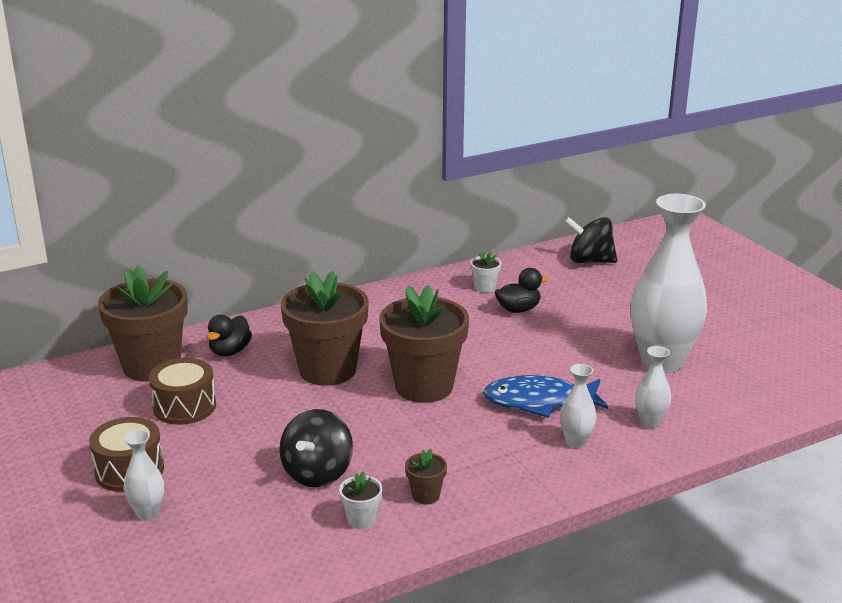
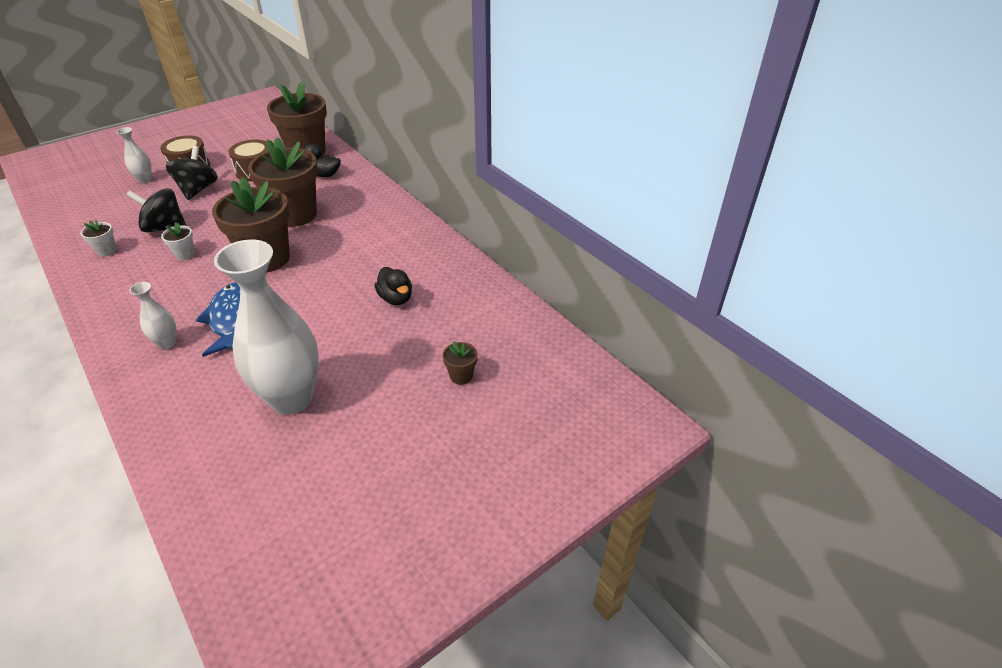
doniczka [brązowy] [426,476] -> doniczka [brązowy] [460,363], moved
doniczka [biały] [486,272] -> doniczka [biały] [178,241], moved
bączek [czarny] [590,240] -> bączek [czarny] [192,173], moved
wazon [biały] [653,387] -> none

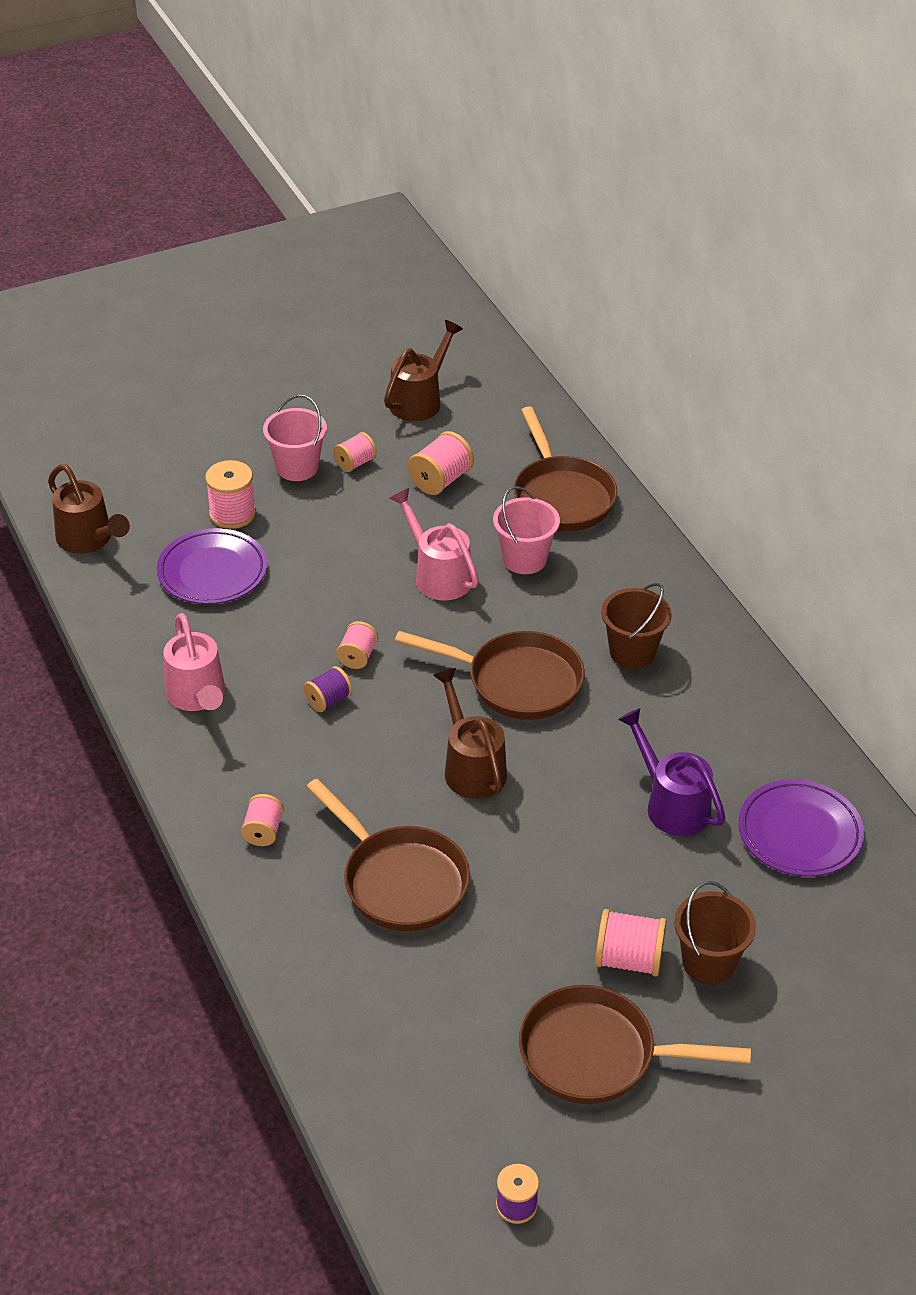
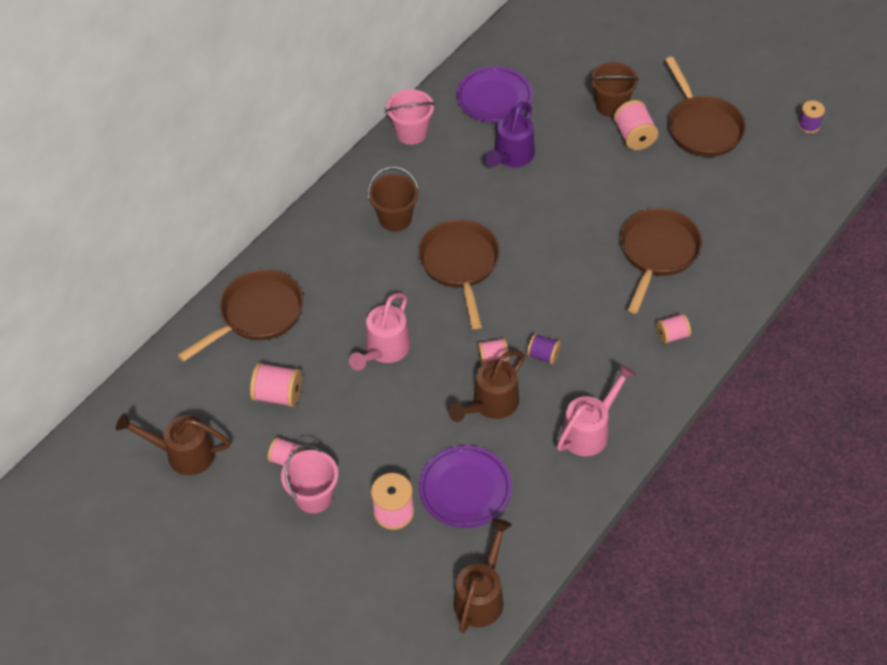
konewka [brązowy] [470,733] -> konewka [brązowy] [486,386], moved
wiadro [różowy] [526,530] -> wiadro [różowy] [410,117], moved

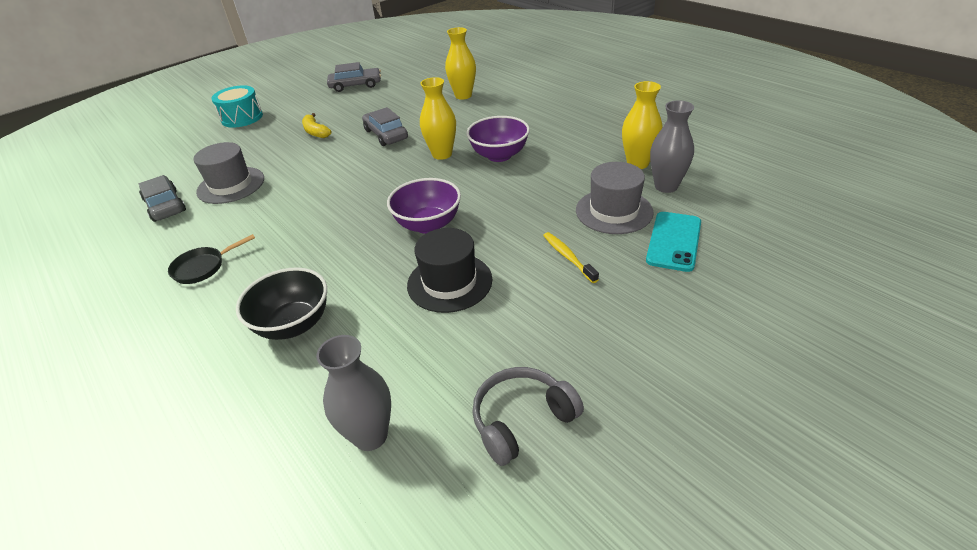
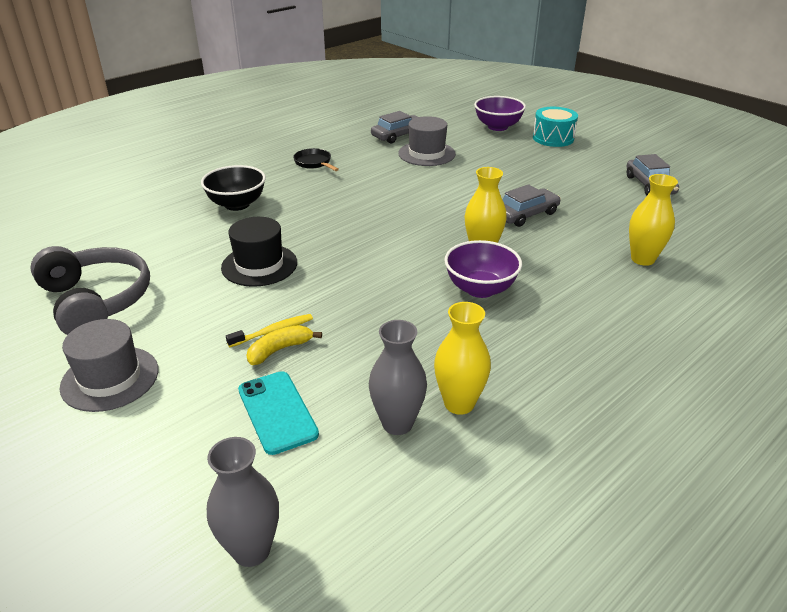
banan [żółty] [317,125] -> banan [żółty] [284,345], moved
wazon [szary] [353,393] -> wazon [szary] [243,502], moved
miska [fioletowy] [424,206] -> miska [fioletowy] [500,113], moved
słuchawki [szary] [528,416] -> słuchawki [szary] [90,290], x1.56
kapelusz [szary] [615,198] -> kapelusz [szary] [108,365], moved
telefon [turkusowy] [673,242] -> telefon [turkusowy] [278,413], 45 degrees clockwise

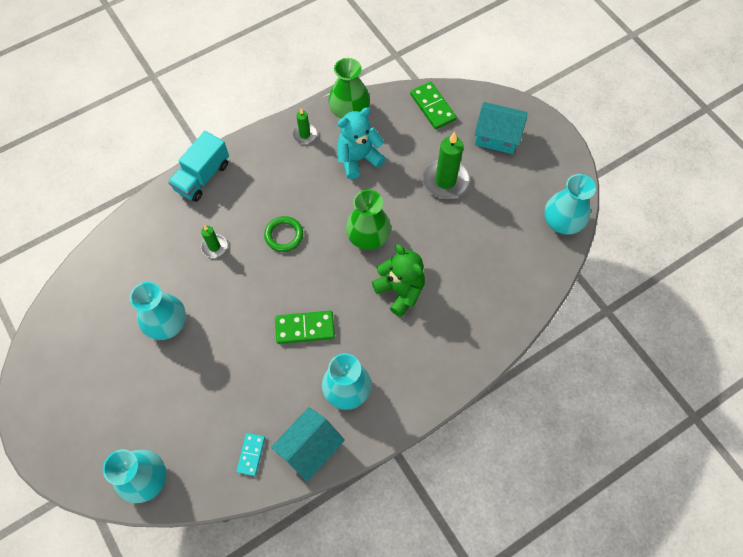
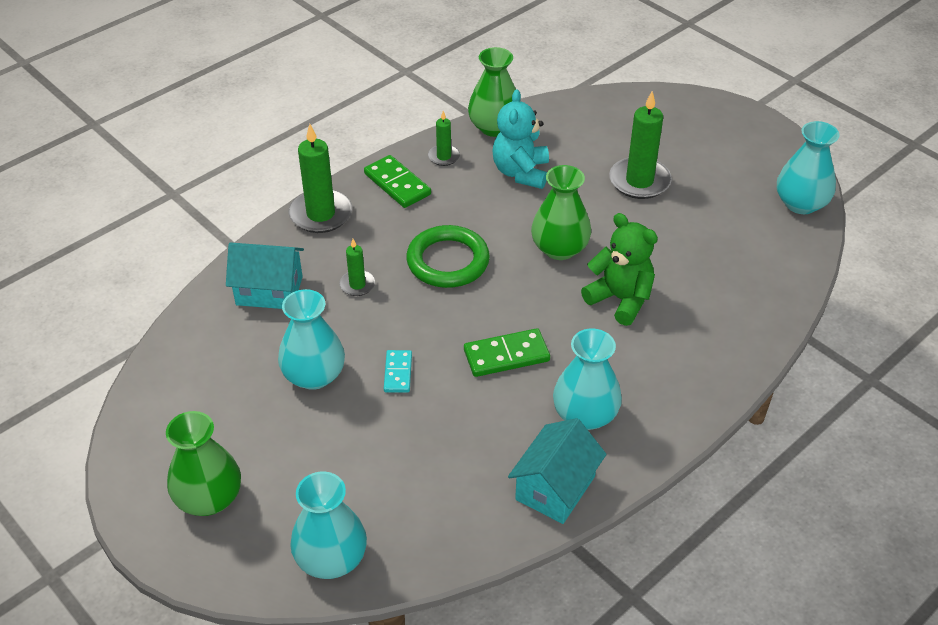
ciężarówka [turkusowy] [198,166] -> świeca [zielony] [320,178]
kostka domina [turkusowy] [250,454] -> kostka domina [turkusowy] [398,371], moved
pierścień [zielony] [283,234] -> pierścień [zielony] [448,256], x1.57
miś [turkusowy] [361,143] -> miś [turkusowy] [521,139], 45 degrees counterclockwise
kostka domina [zielony] [433,105] -> kostka domina [zielony] [397,181], moved
domek [turkusowy] [500,128] -> domek [turkusowy] [265,275], moved
none -> wazon [zielony] [203,463]

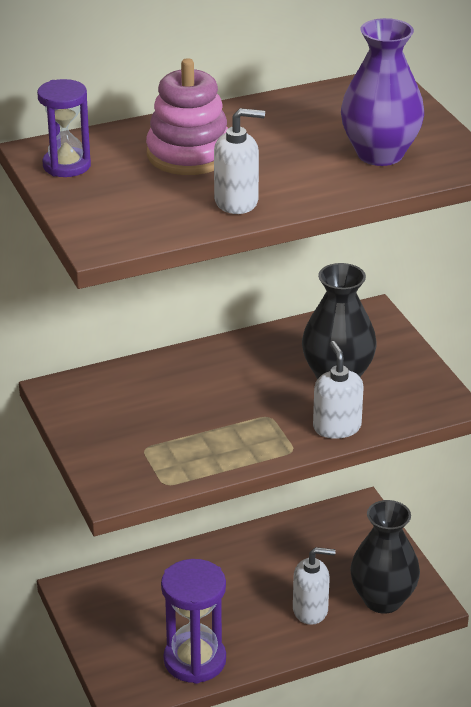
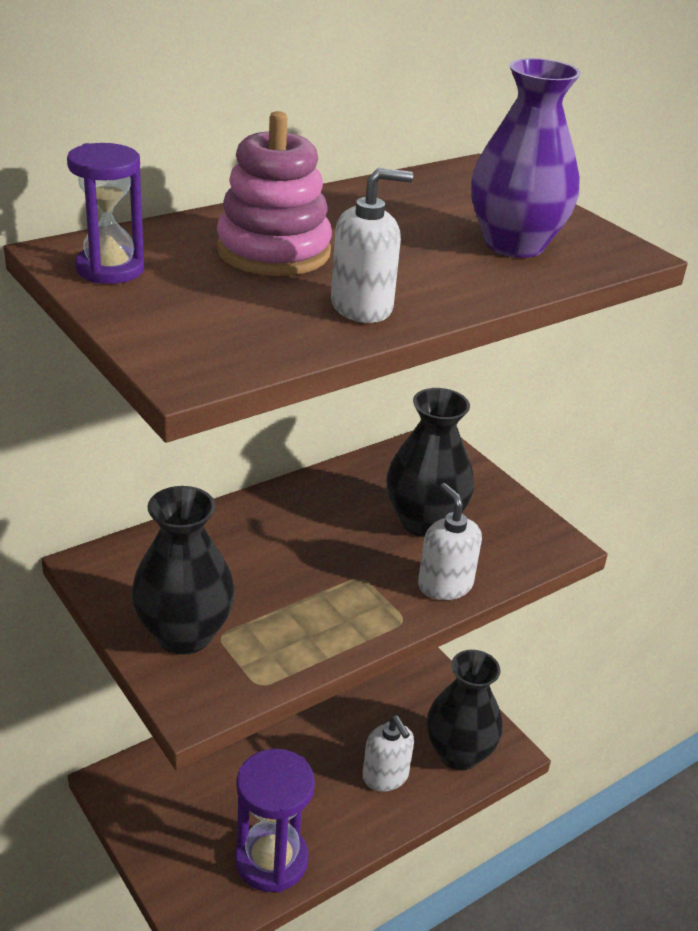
dozownik mydła [biały] [314,586] -> dozownik mydła [biały] [388,753], 75 degrees clockwise
none -> wazon [czarny] [183,570]

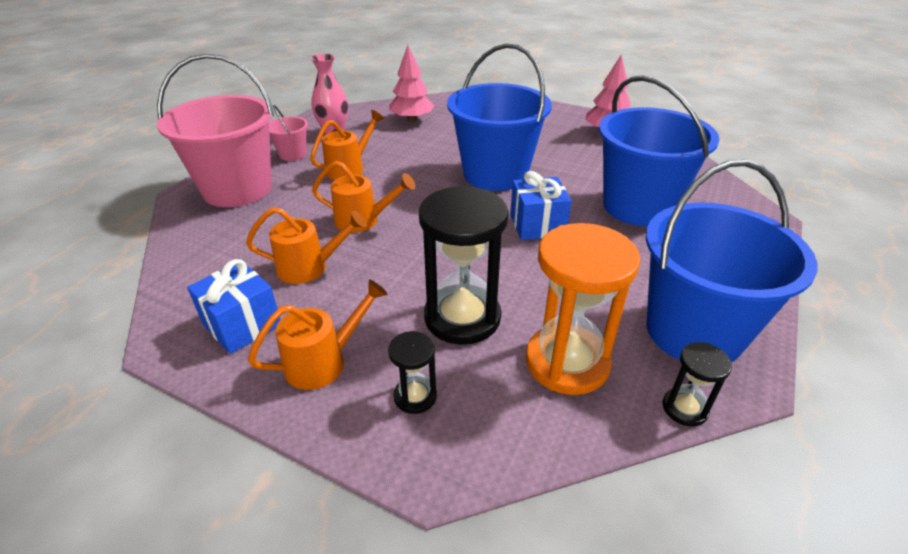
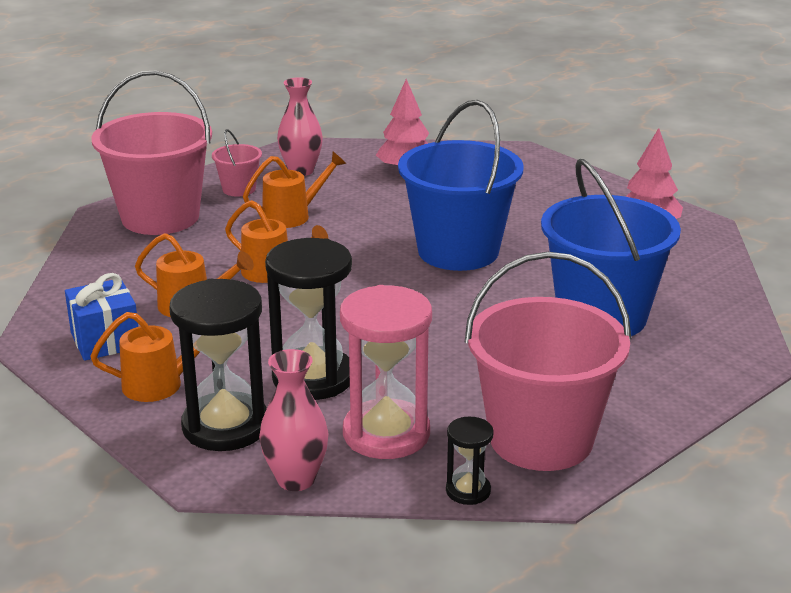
klepsydra [czarny] [412,372] -> klepsydra [czarny] [218,365], x2.07
prezent [niebieski] [541,205] -> none
klepsydra [pomarańczowy] [583,309] -> klepsydra [różowy] [386,372]
wiadro [niebieski] [732,261] -> wiadro [różowy] [548,361]
none -> wazon [różowy] [294,420]

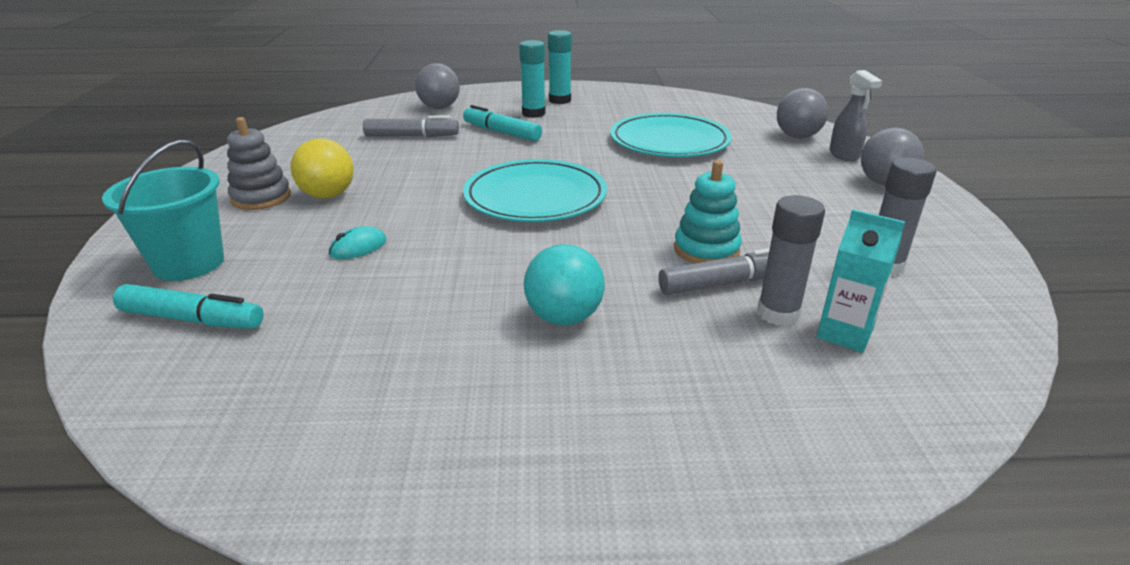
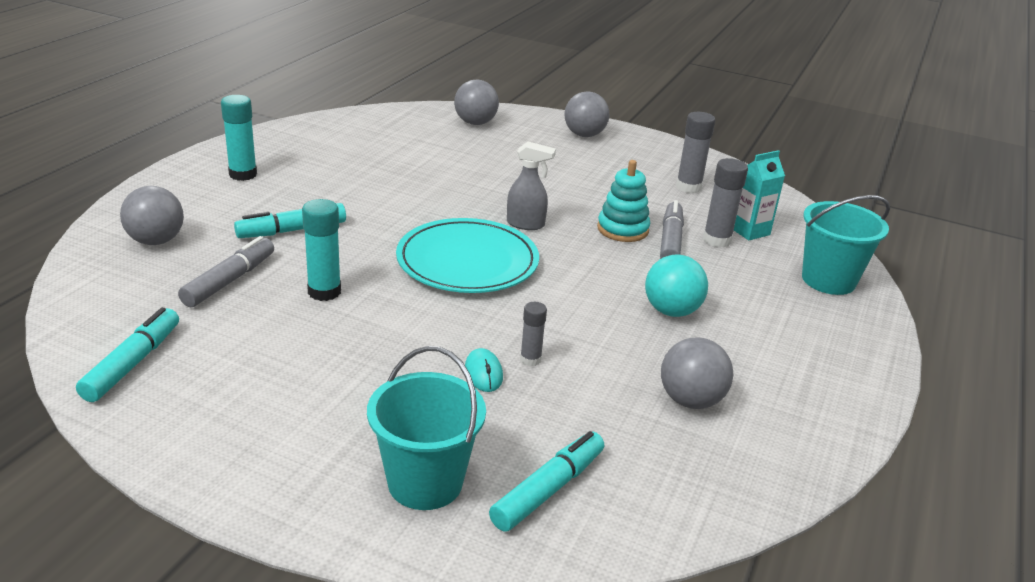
zabawka nakładanka [szary] [259,163] -> none
piłka [żółty] [322,168] -> none
klej w sztyfcie [turkusowy] [532,79] -> klej w sztyfcie [turkusowy] [321,250], moved
talerz [turkusowy] [671,135] -> none
spryskiwacz [szary] [855,115] -> spryskiwacz [szary] [531,186], moved
none -> flamaster [turkusowy] [127,354]
none -> klej w sztyfcie [szary] [533,334]
none -> piłka [szary] [697,373]
none -> wiadro [turkusowy] [846,245]

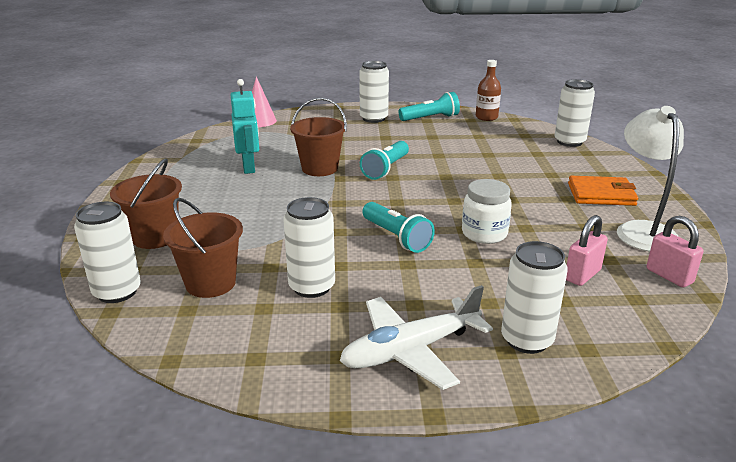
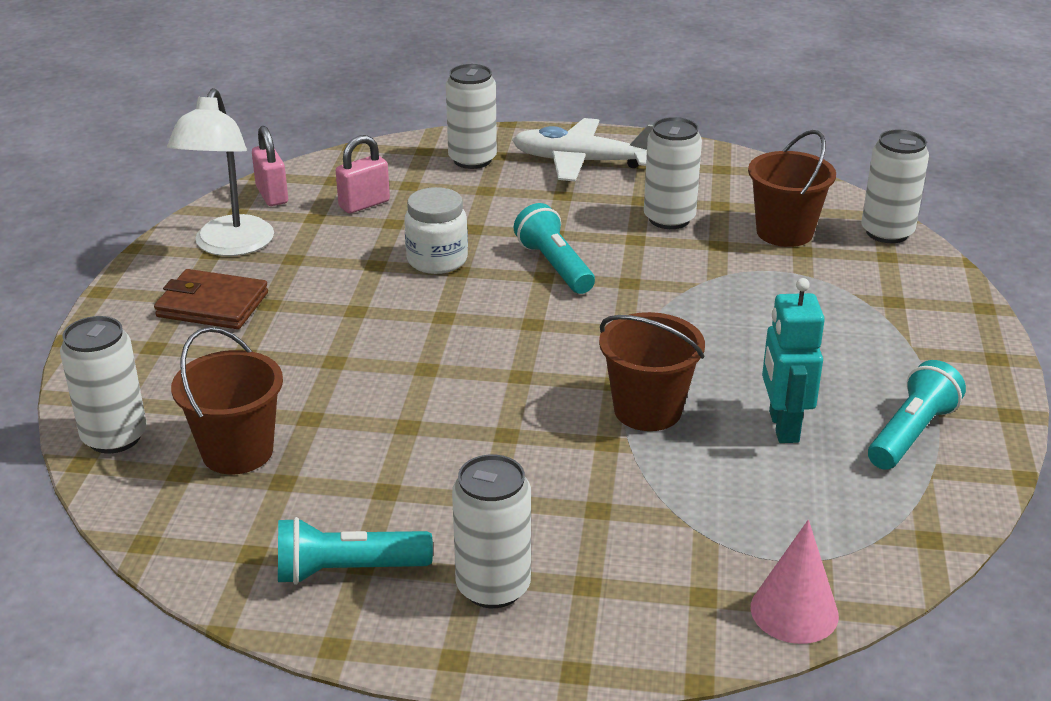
wiadro [brązowy] [146,203] -> wiadro [brązowy] [227,400], moved
samolot [biały] [416,337] -> samolot [biały] [582,150], 150 degrees counterclockwise
latarka [turkusowy] [384,160] -> latarka [turkusowy] [917,415], moved
butelka [brązowy] [488,90] -> none
portfel [pomarańczowy] [603,191] -> portfel [brązowy] [211,299]

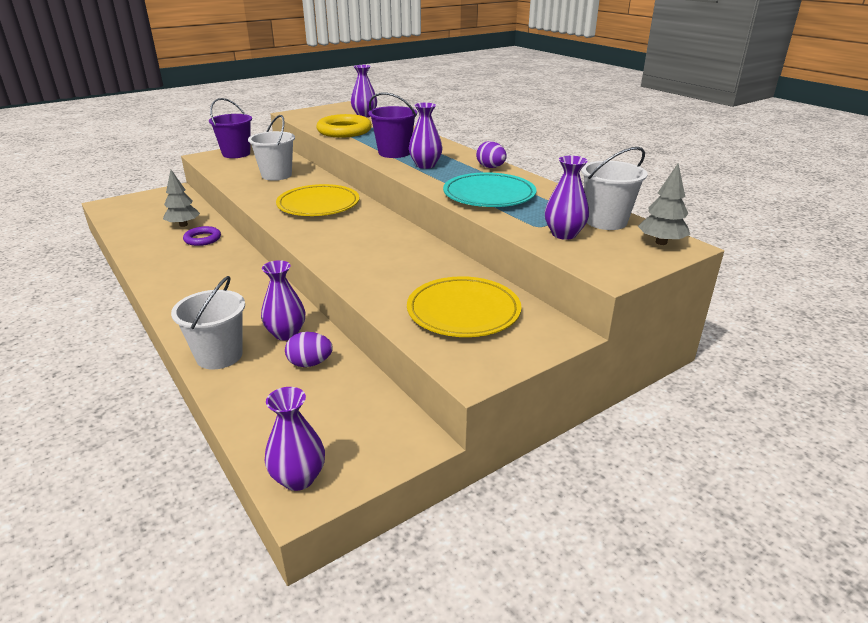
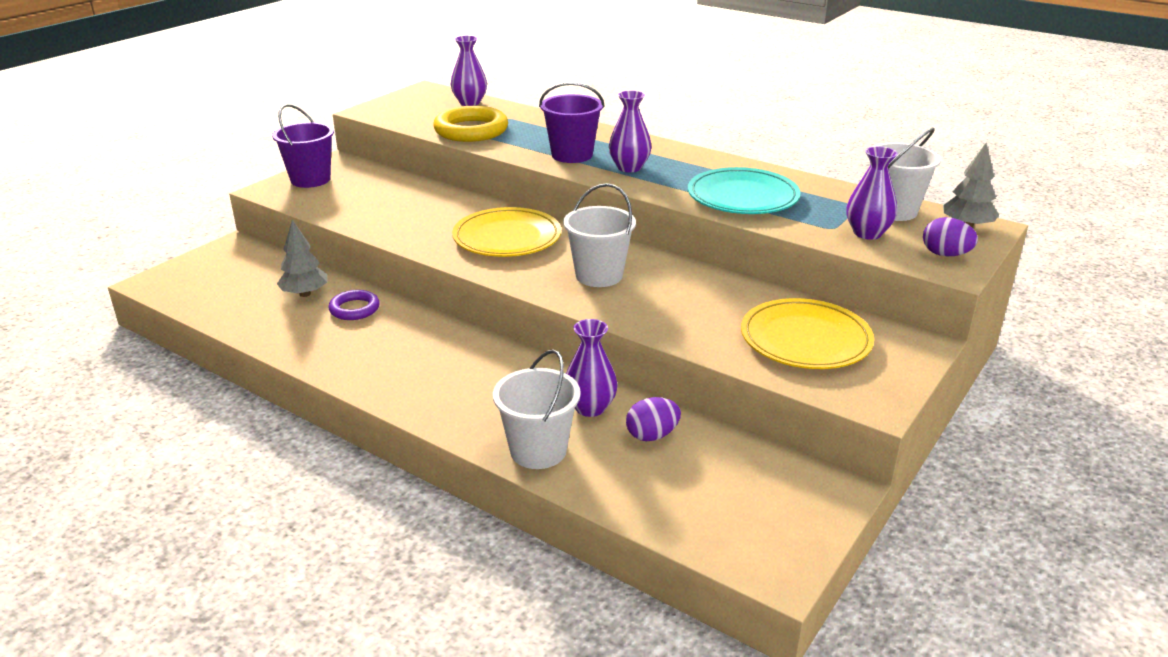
wiadro [biały] [271,148] -> wiadro [biały] [599,235], moved
wazon [fioletowy] [295,439] -> none
jajko [fioletowy] [491,154] -> jajko [fioletowy] [950,236], moved

